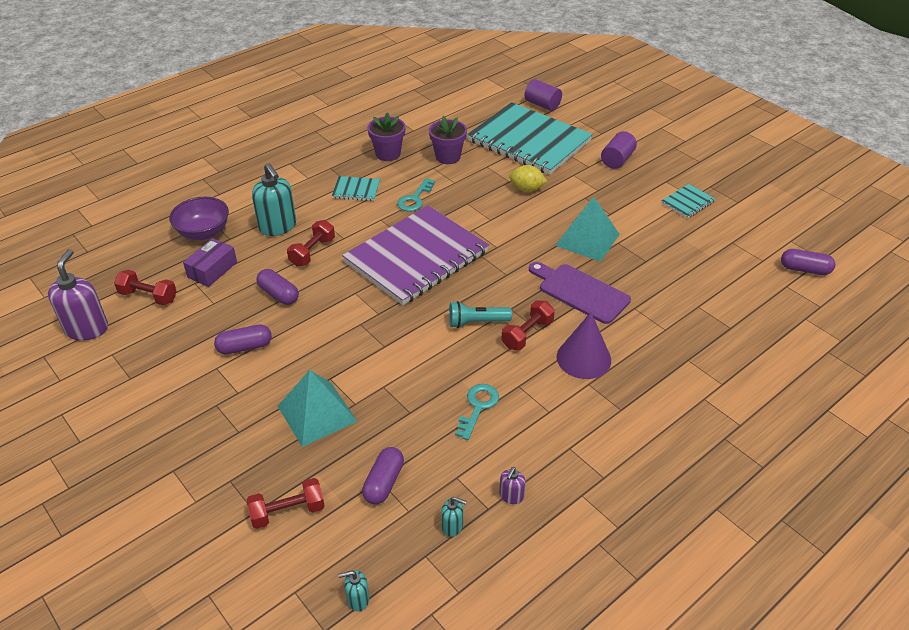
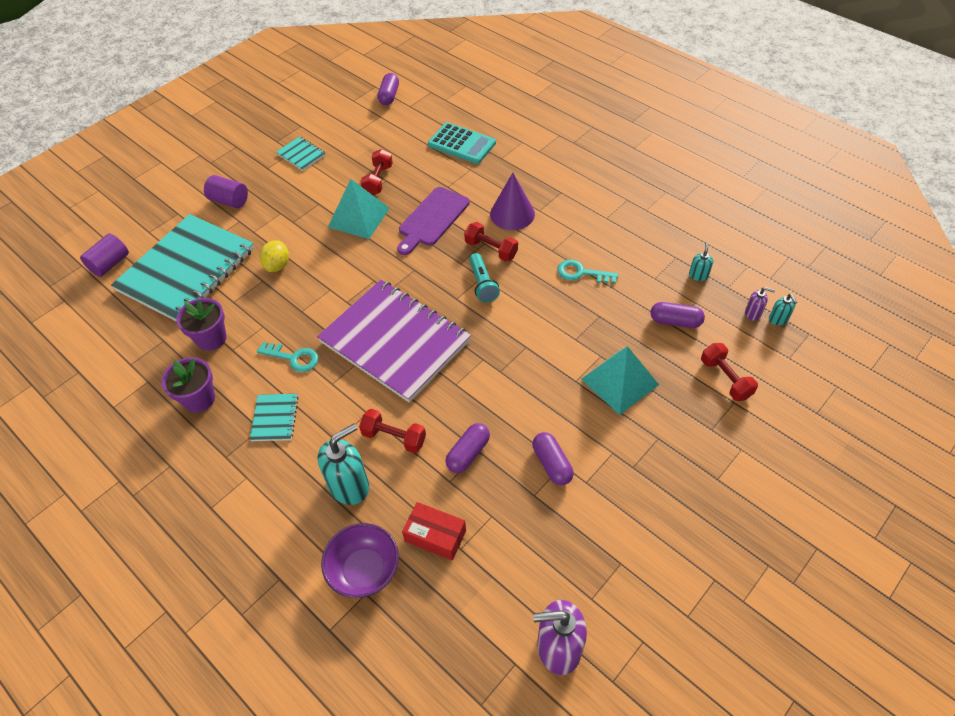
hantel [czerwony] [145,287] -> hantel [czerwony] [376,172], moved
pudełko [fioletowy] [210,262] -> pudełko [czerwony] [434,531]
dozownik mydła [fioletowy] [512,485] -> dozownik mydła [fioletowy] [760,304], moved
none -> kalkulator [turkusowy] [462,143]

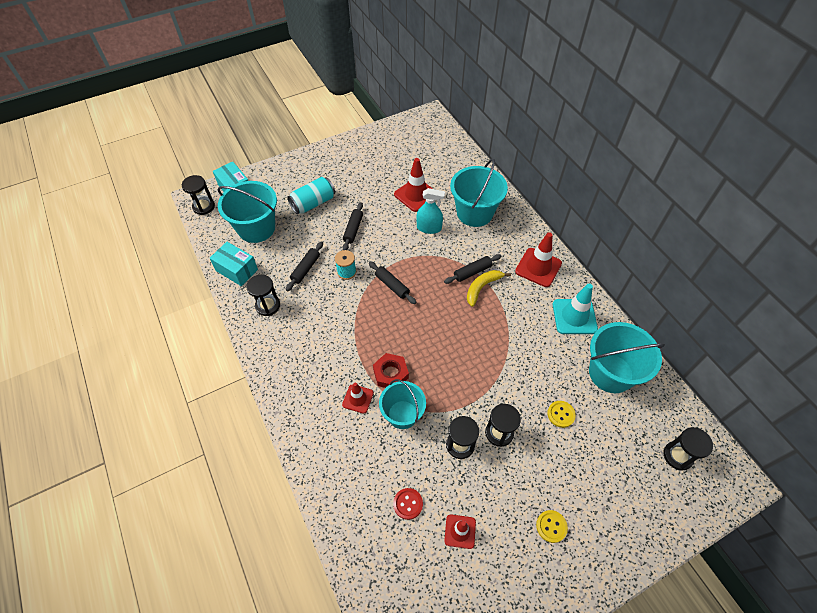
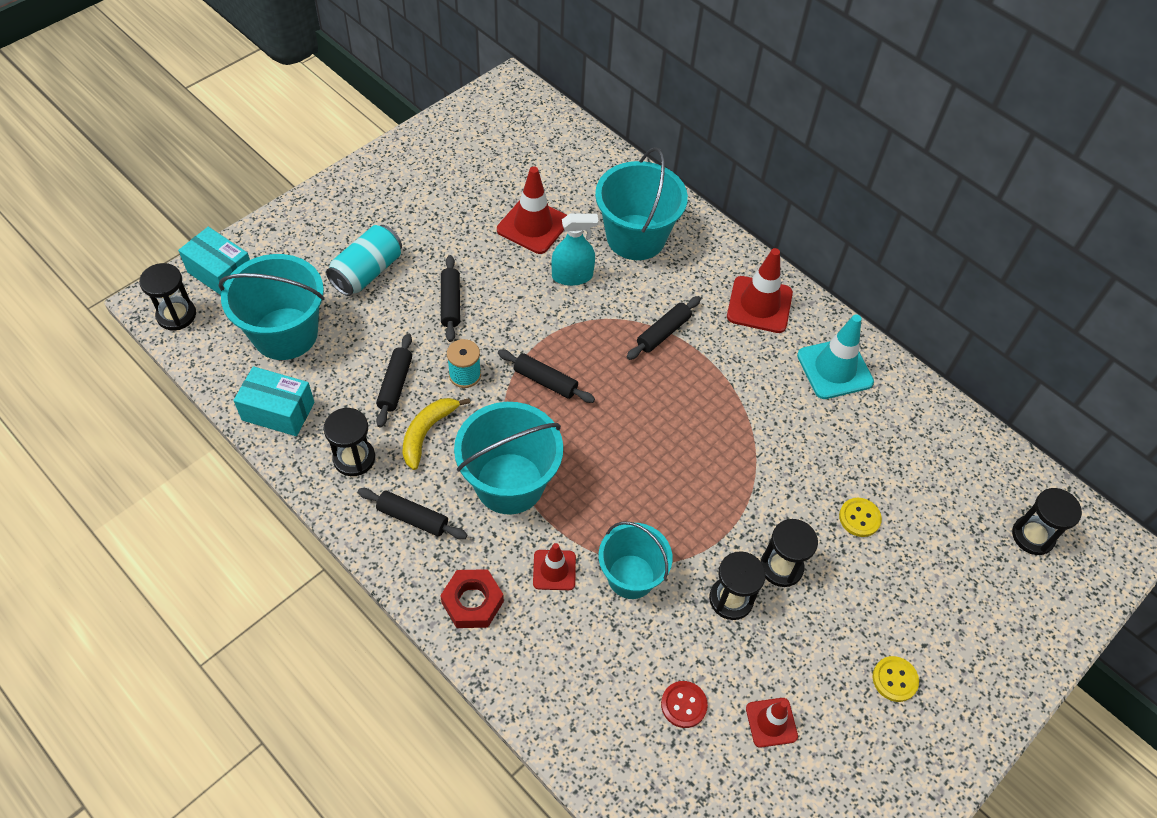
nakrętka [czerwony] [391,370] -> nakrętka [czerwony] [472,598], moved
banan [żółty] [489,288] -> banan [żółty] [436,434], moved
wiadro [turkusowy] [627,357] -> wiadro [turkusowy] [508,458], moved
none -> wałek do ciasta [czarny] [412,513]

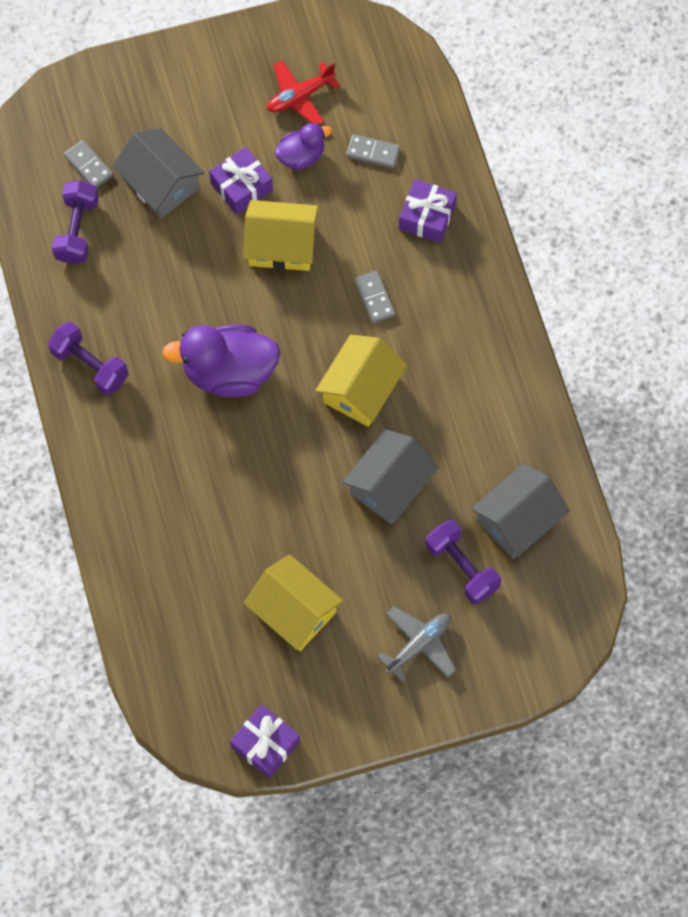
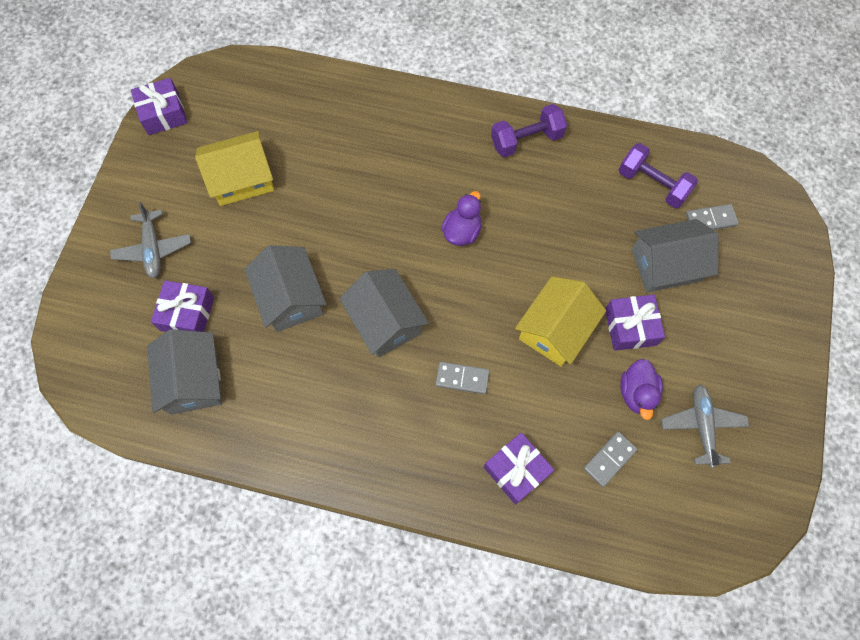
kaczka [fioletowy] [221,360] -> kaczka [fioletowy] [461,218], x0.55
samolot [czerwony] [304,92] -> samolot [szary] [705,426]
domek [żółty] [361,381] -> domek [szary] [384,313]
hantel [fioletowy] [463,562] -> prezent [fioletowy] [182,306]

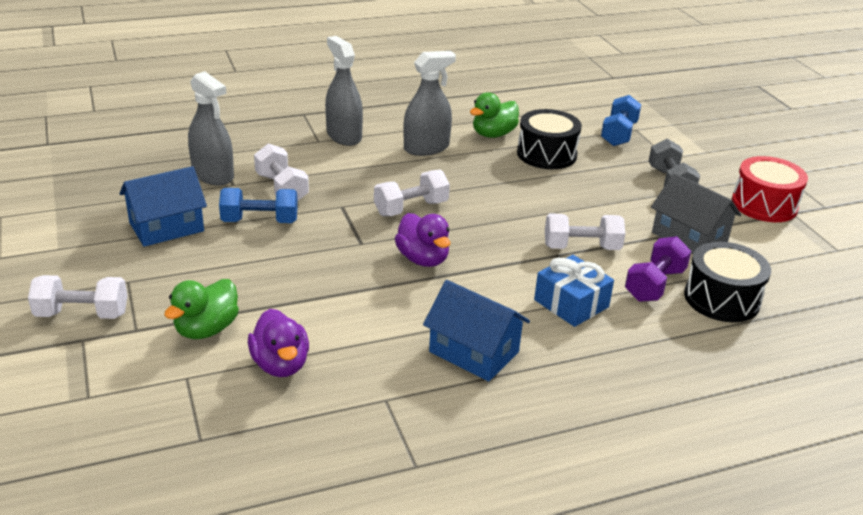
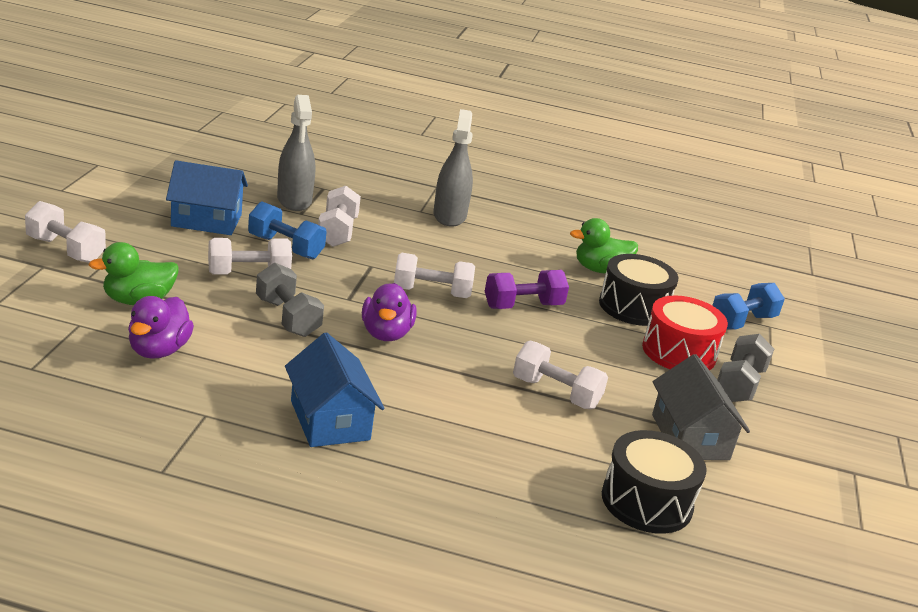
spryskiwacz [szary] [429,103] -> none
prezent [niebieski] [574,291] -> none
hantel [fioletowy] [658,269] -> hantel [fioletowy] [527,289], moved
bęben [czerwony] [770,189] -> bęben [czerwony] [685,333], moved
none -> hantel [biały] [250,256]
none -> hantel [szary] [290,300]

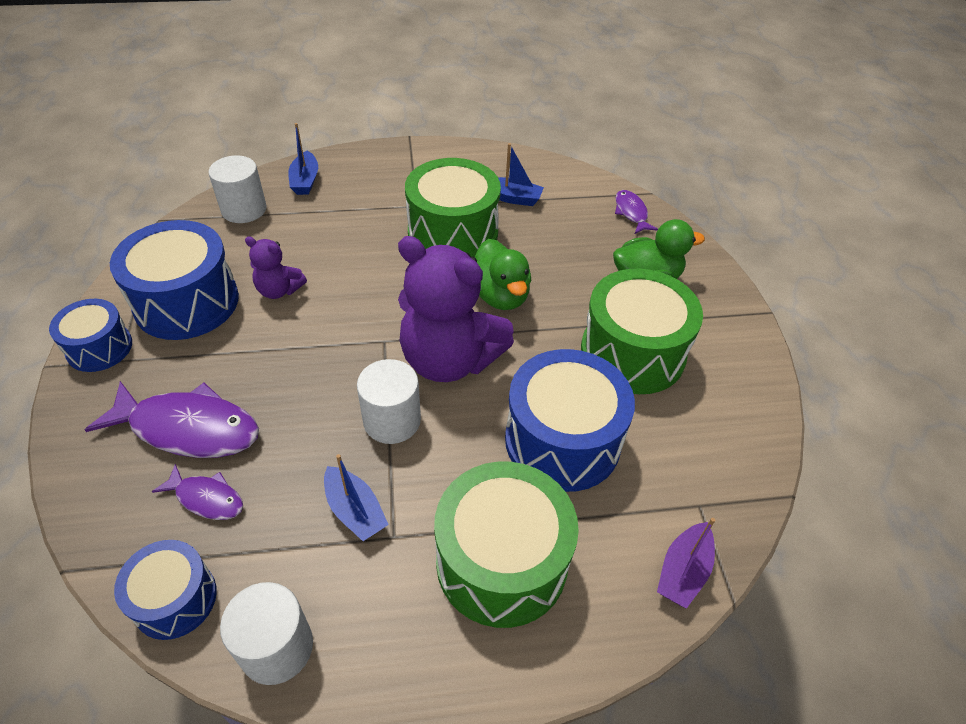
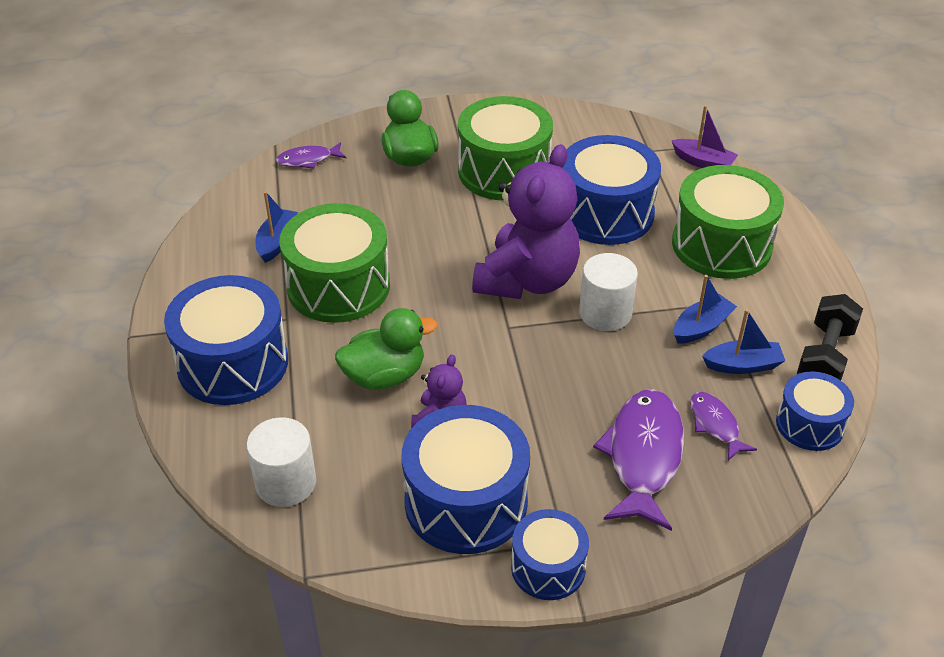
ryba [fioletowy] [197,492] -> ryba [fioletowy] [723,426], 45 degrees counterclockwise
walec [biały] [266,633] -> hantel [czarny] [830,337]
łódka [niebieski] [303,159] -> łódka [niebieski] [743,341], moved
kaczka [zielony] [503,274] -> kaczka [zielony] [386,349], moved
none -> bęben [niebieski] [226,340]

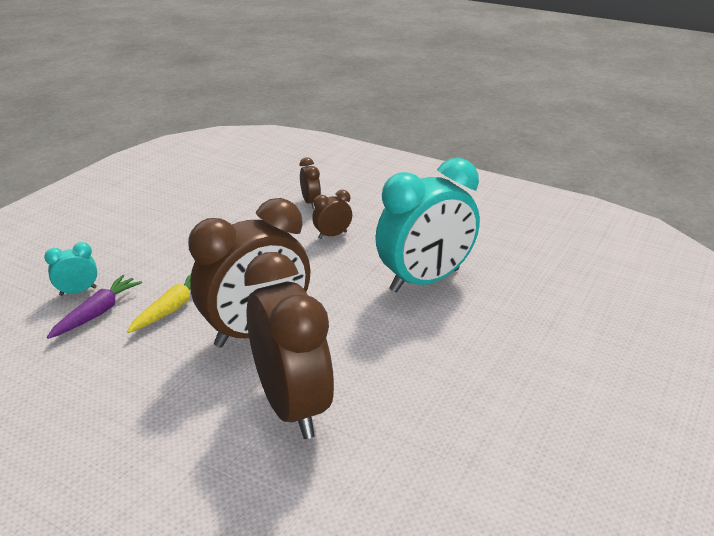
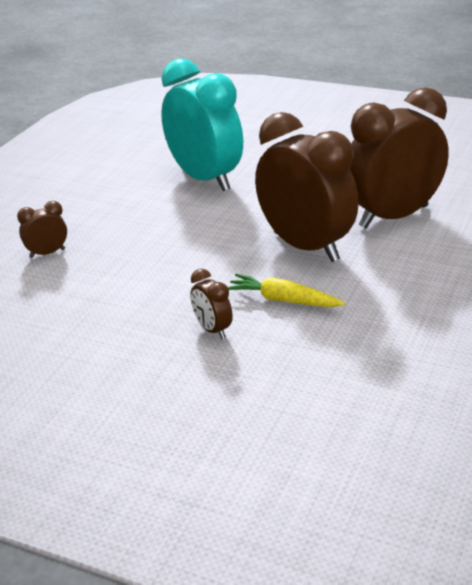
budzik [turkusowy] [70,269] -> none
marchewka [fioletowy] [94,307] -> none
budzik [brązowy] [332,214] -> budzik [brązowy] [211,304], moved

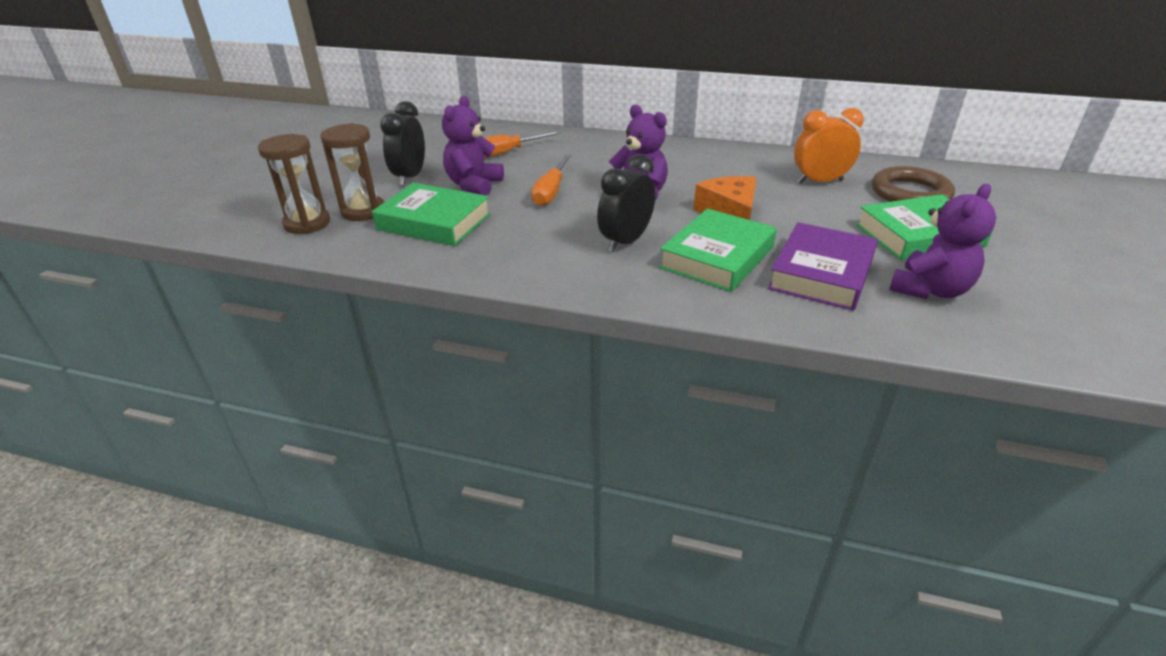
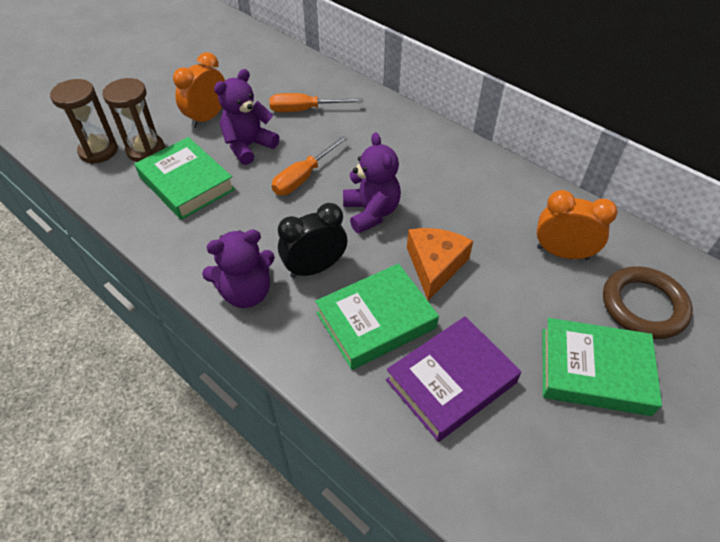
budzik [czarny] [402,143] -> budzik [pomarańczowy] [199,90]
miś [fioletowy] [942,241] -> miś [fioletowy] [238,268], moved

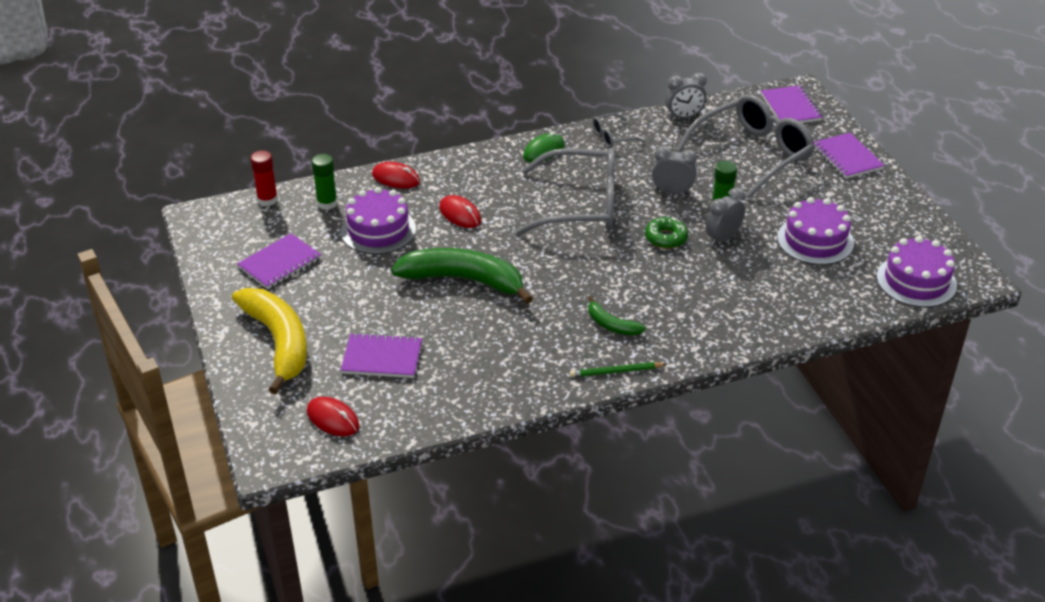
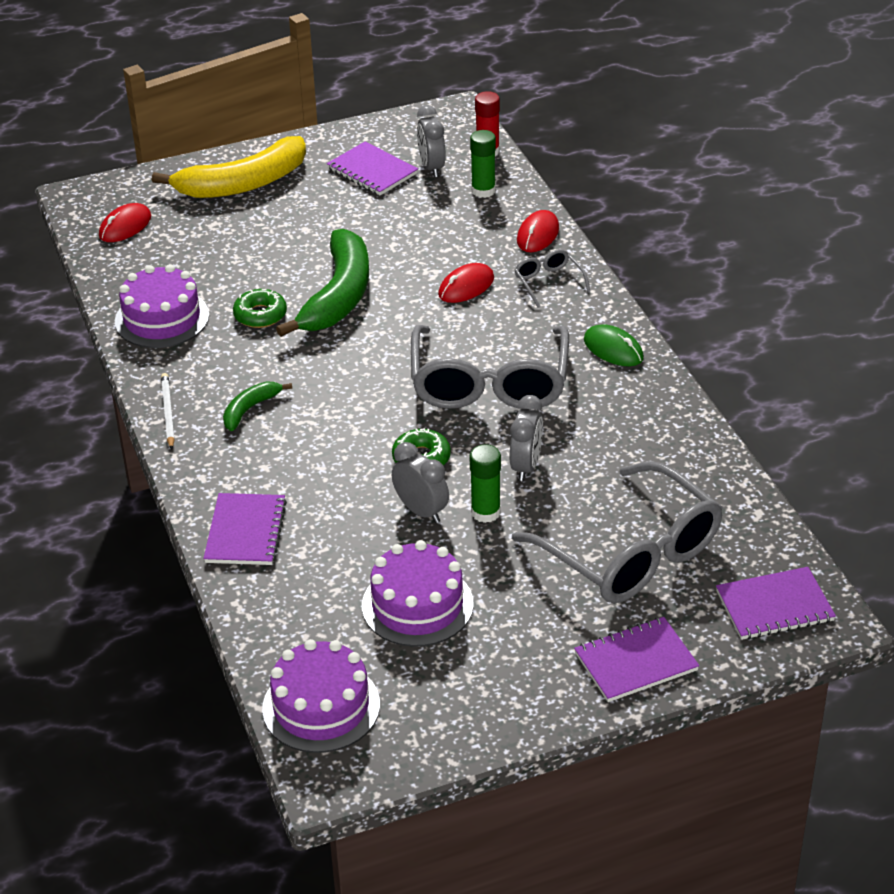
tort [fioletowy] [378,220] -> tort [fioletowy] [162,306], moved
zeszyt [fioletowy] [381,355] -> zeszyt [fioletowy] [245,529], moved
ołówek [zielony] [618,369] -> ołówek [biały] [168,411]
okulary [szary] [618,130] -> okulary [szary] [552,278], moved
budzik [szary] [686,96] -> budzik [szary] [431,141], moved
none -> donut [zielony] [260,308]

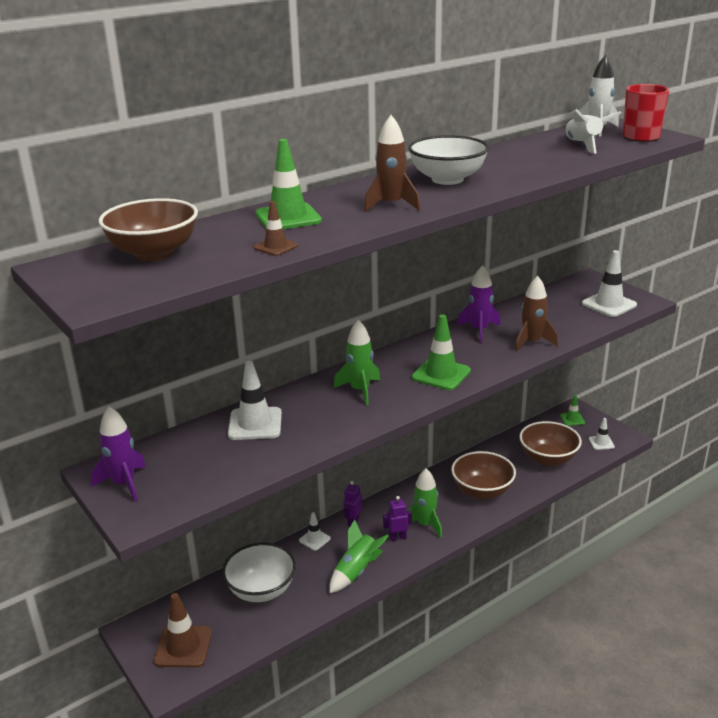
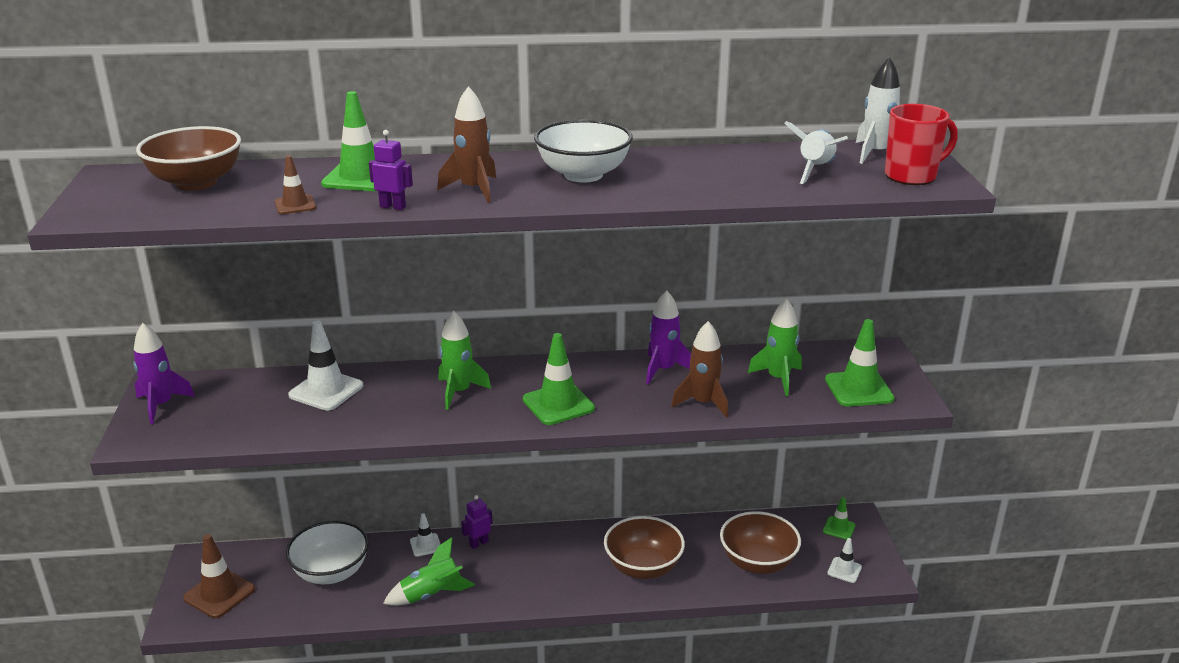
robot [fioletowy] [397,518] -> robot [fioletowy] [391,170], moved
rakieta [zielony] [425,503] -> rakieta [zielony] [775,347], moved
pachołek [biały] [609,283] -> pachołek [zielony] [860,363]

